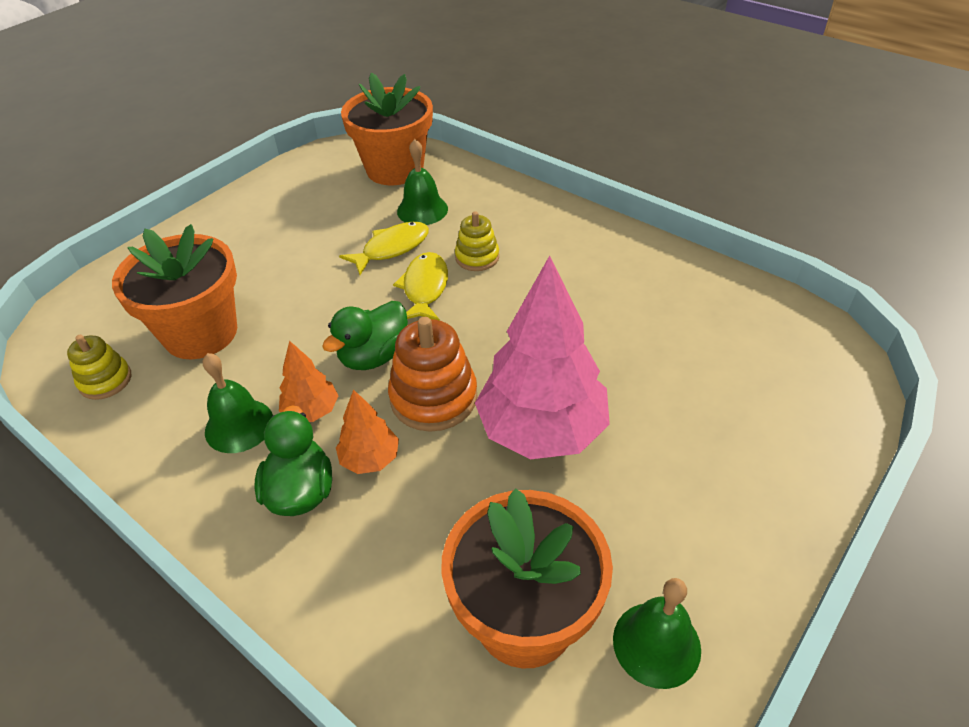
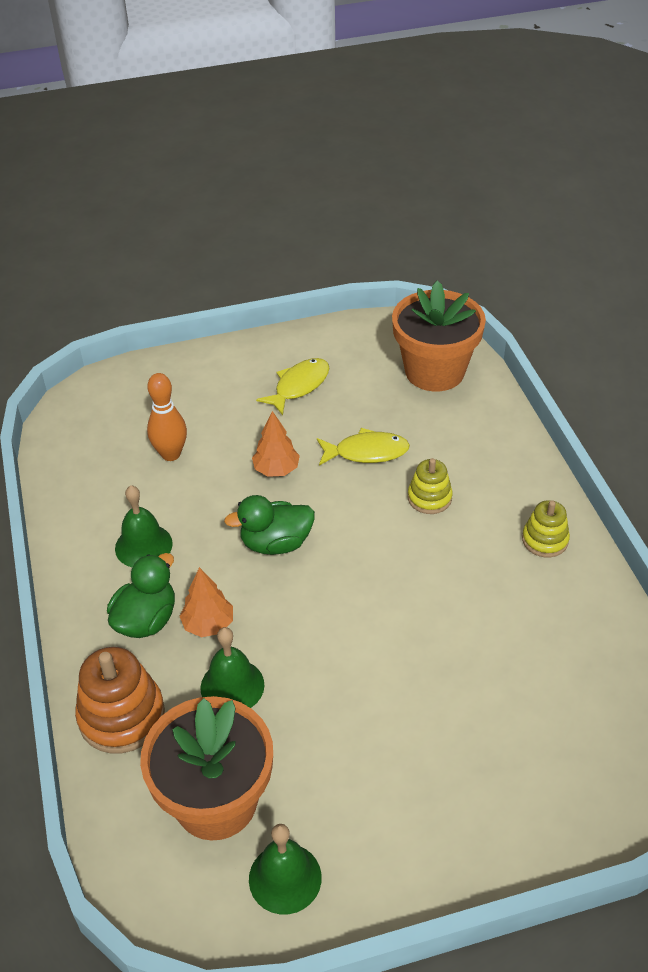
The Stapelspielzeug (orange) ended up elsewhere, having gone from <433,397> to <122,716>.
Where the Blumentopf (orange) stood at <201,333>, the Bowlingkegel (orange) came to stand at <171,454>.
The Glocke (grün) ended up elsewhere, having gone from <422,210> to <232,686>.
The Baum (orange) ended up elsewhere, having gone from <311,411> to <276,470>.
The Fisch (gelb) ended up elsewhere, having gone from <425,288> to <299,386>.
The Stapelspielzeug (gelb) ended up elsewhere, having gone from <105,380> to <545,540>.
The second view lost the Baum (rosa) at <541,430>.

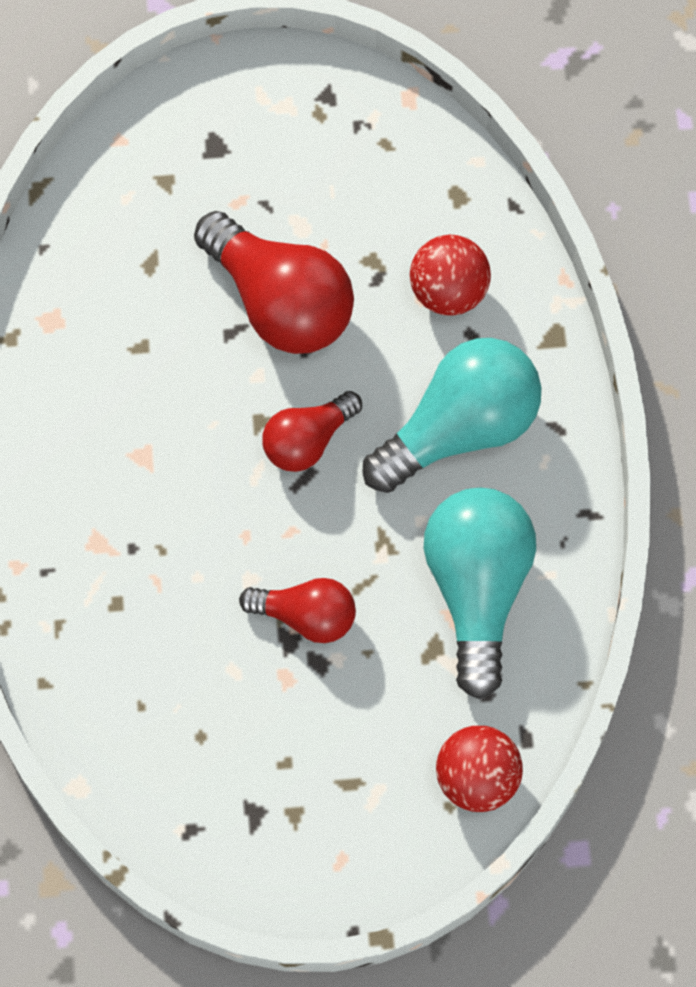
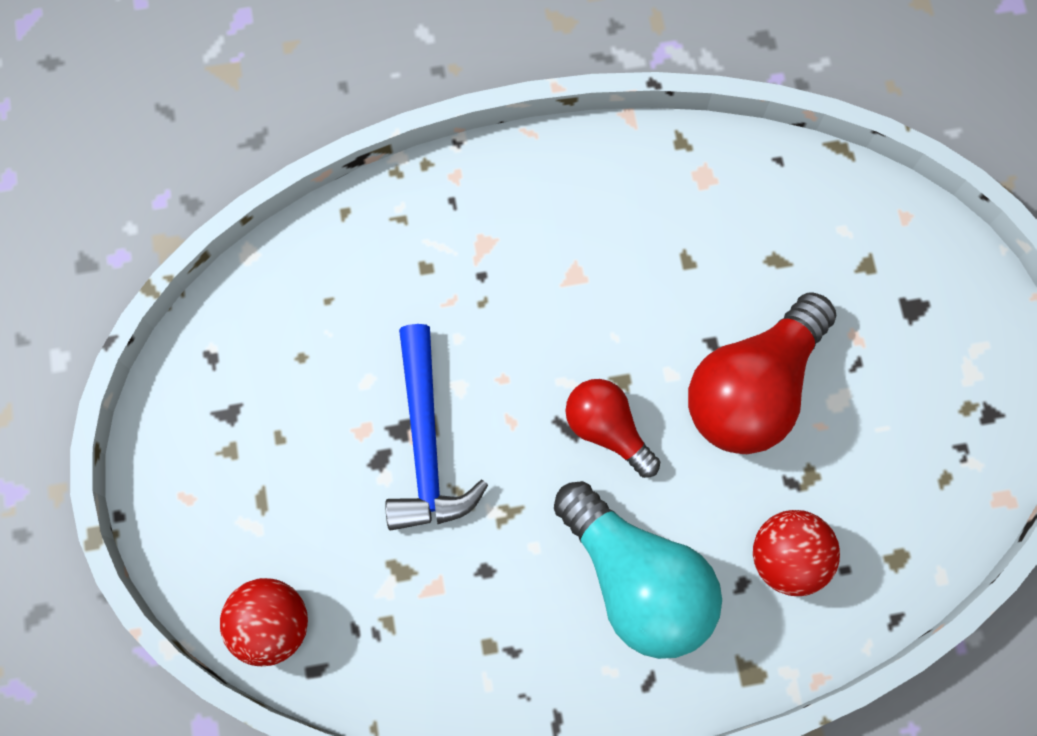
Where the Glühbirne (rot) stood at <306,616>, the Hammer (blau) came to stand at <426,444>.
The second view lost the Glühbirne (türkis) at <477,589>.

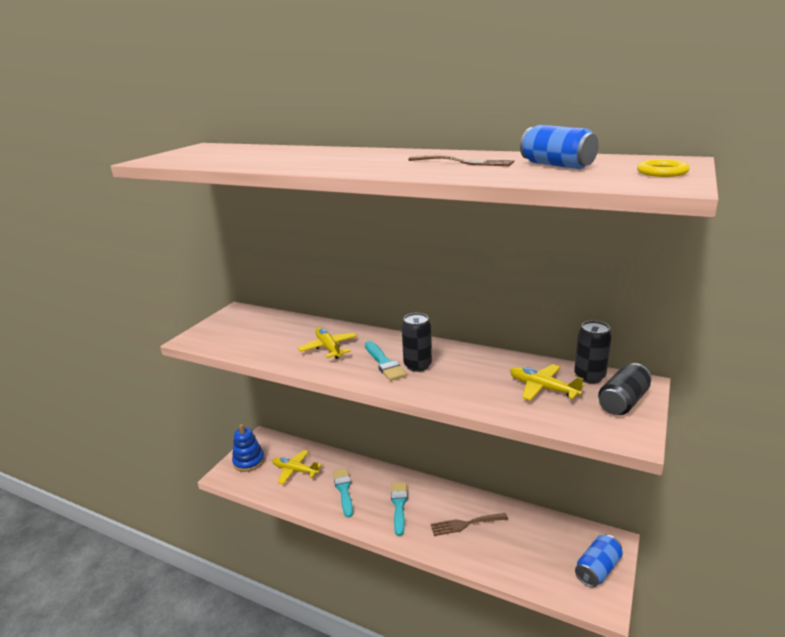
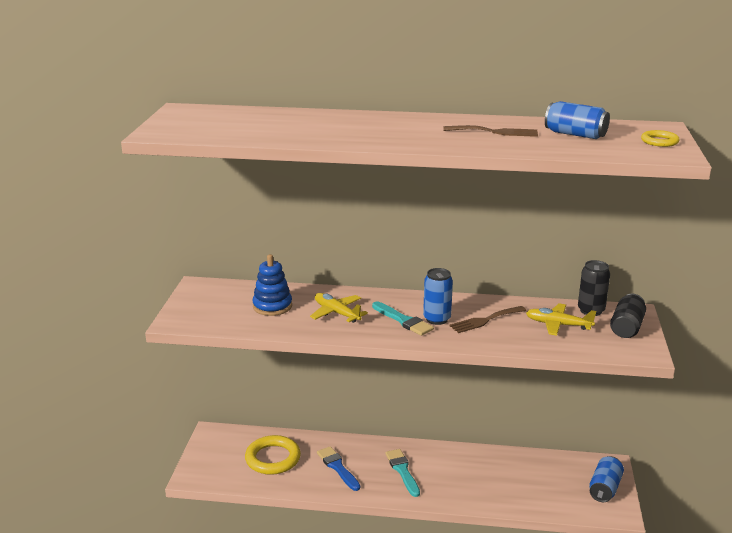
Where the Flugzeug (gelb) stood at <295,470>, the Ring (gelb) came to stand at <273,458>.
The Stapelspielzeug (blau) ended up elsewhere, having gone from <249,461> to <272,306>.
What was the Pinsel (türkis) at <343,490> turned into the Pinsel (blau) at <337,467>.
What was the Dose (schwarz) at <417,365> turned into the Dose (blau) at <437,319>.
The Gabel (braun) ended up elsewhere, having gone from <465,524> to <485,320>.

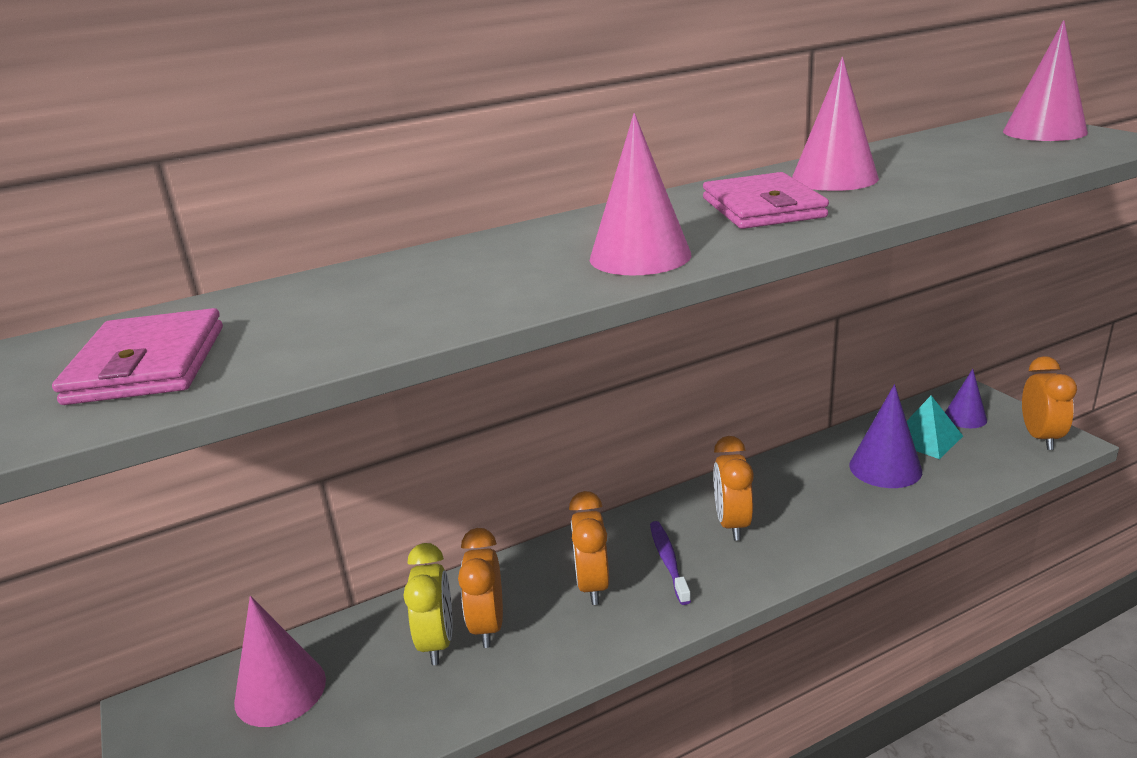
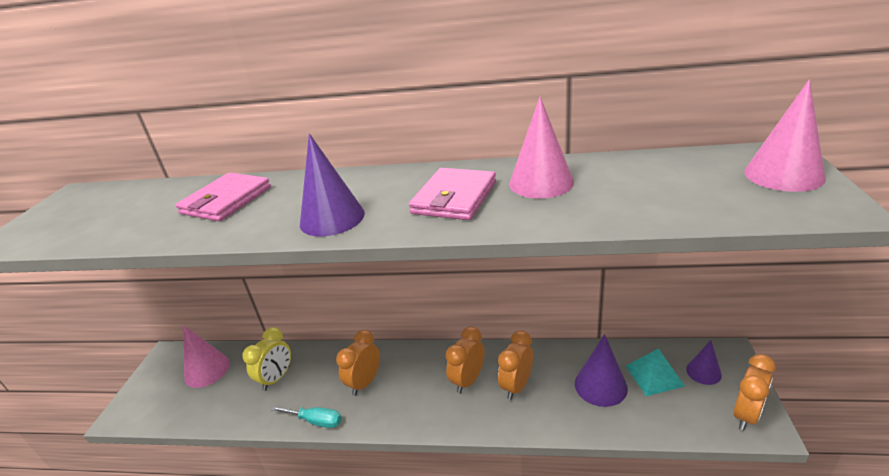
The Geldbörse (rosa) ended up elsewhere, having gone from <147,364> to <226,200>.
The second view gained the Schraubenzieher (türkis) at <316,421>.
What was the Kegel (rosa) at <640,256> turned into the Kegel (lila) at <332,218>.
The Wecker (orange) ended up elsewhere, having gone from <488,626> to <517,386>.
The second view lost the Zahnbürste (lila) at <668,561>.

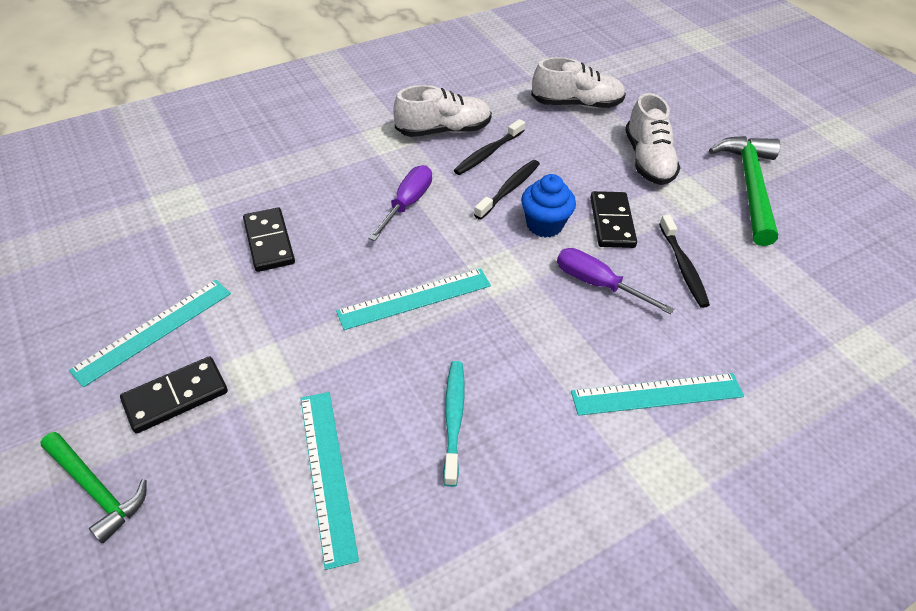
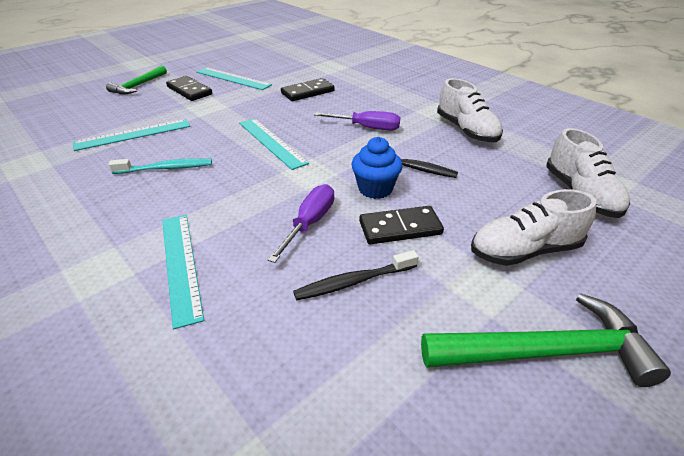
The second view lost the Zahnbürste (schwarz) at <488,153>.

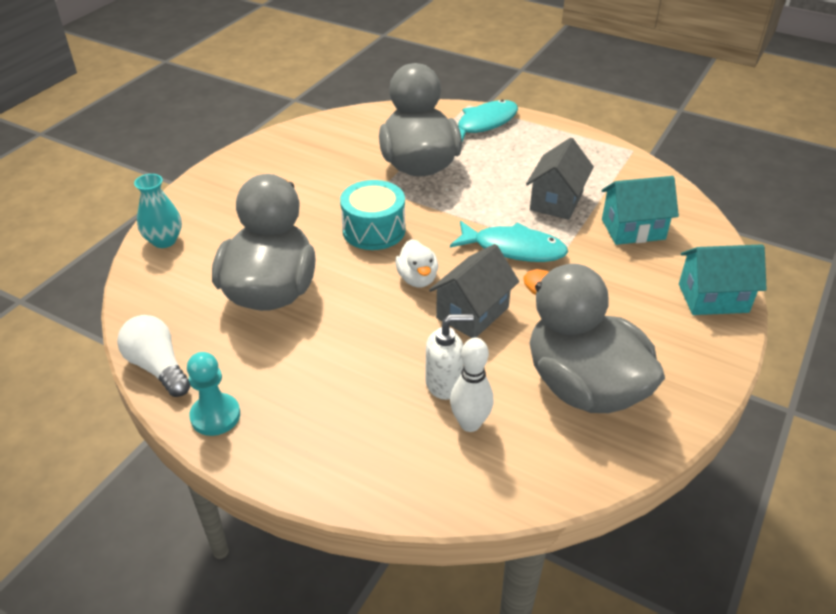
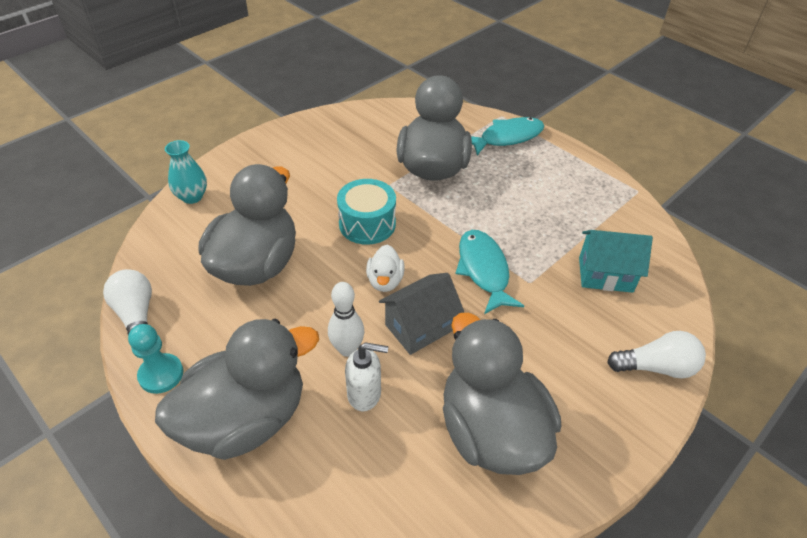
The second view gained the Ente (grau) at <246,419>.
The Bowlingkegel (weiß) ended up elsewhere, having gone from <470,423> to <347,349>.
The Fisch (türkis) at <513,249> ended up facing another way, 135 degrees counterclockwise from before.
Where the Haus (türkis) stood at <713,298>, the Glühbirne (weiß) came to stand at <656,367>.
The second view lost the Haus (grau) at <556,201>.

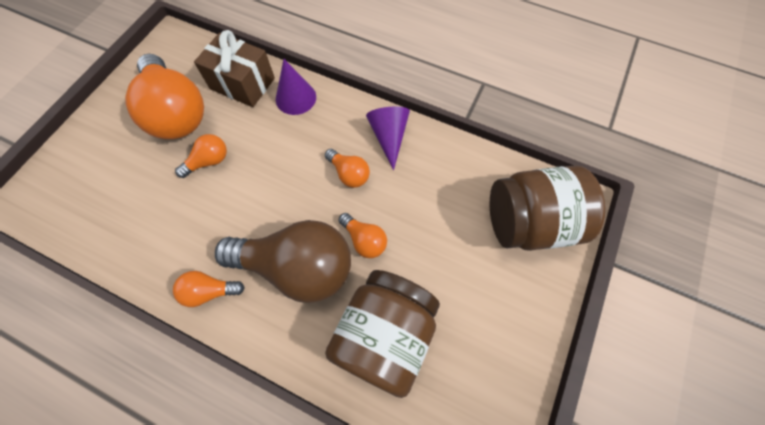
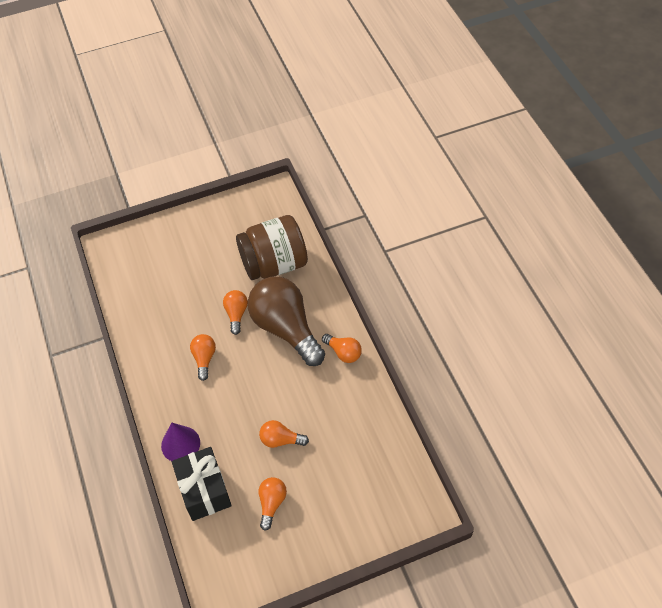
What was the Geschenk (braun) at <242,83> turned into the Geschenk (schwarz) at <204,490>.
The size of the Glühbirne (orange) at <176,113> changed by a factor of 0.45.
The second view lost the Kegel (lila) at <389,137>.
The second view lost the Einmachglas (braun) at <529,223>.

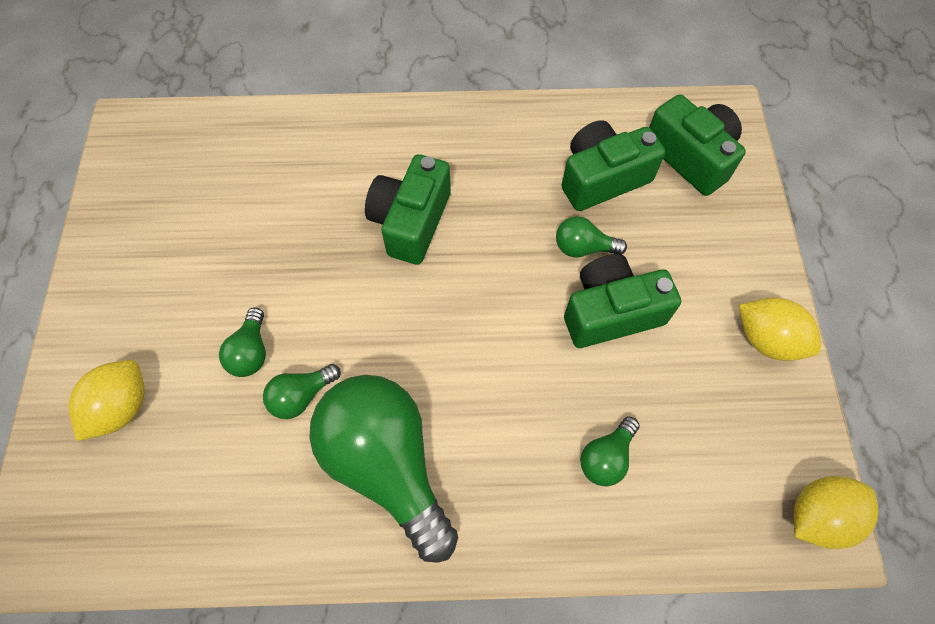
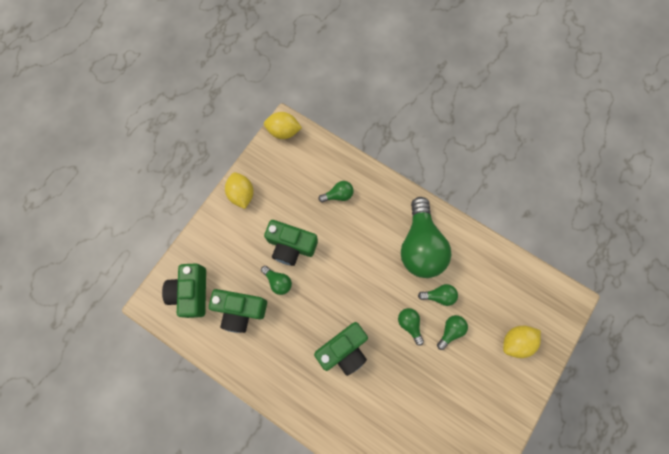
The second view gained the Glühbirne (grün) at <409,324>.

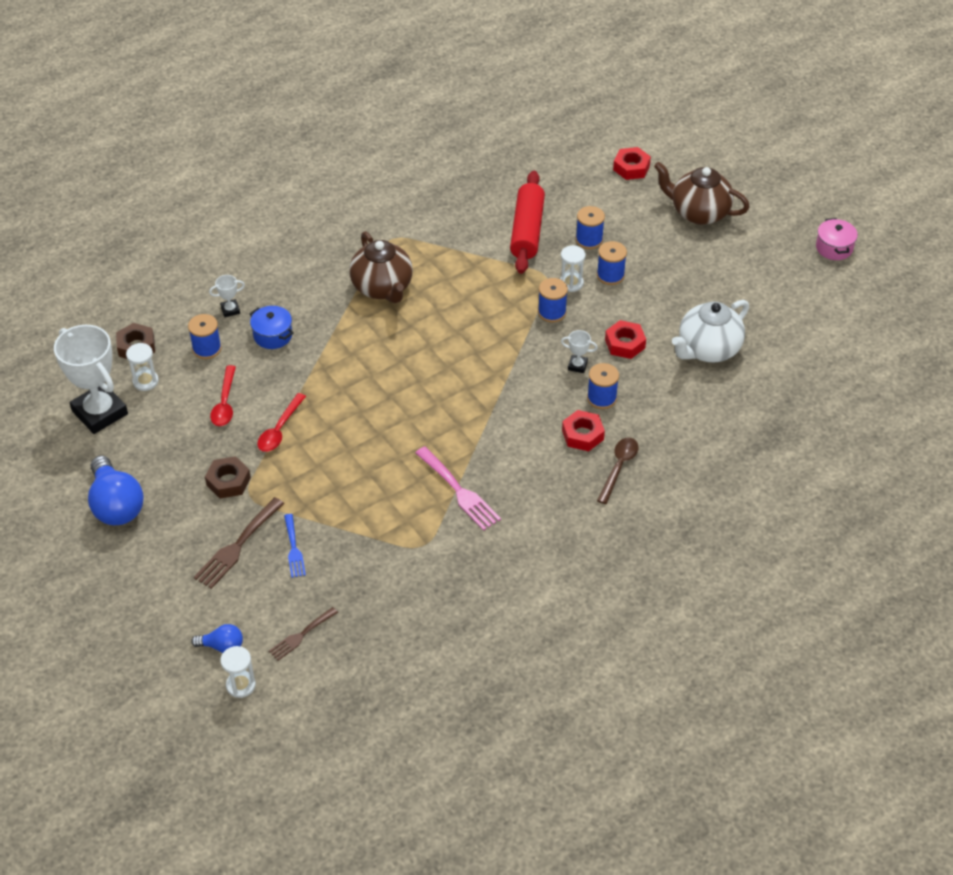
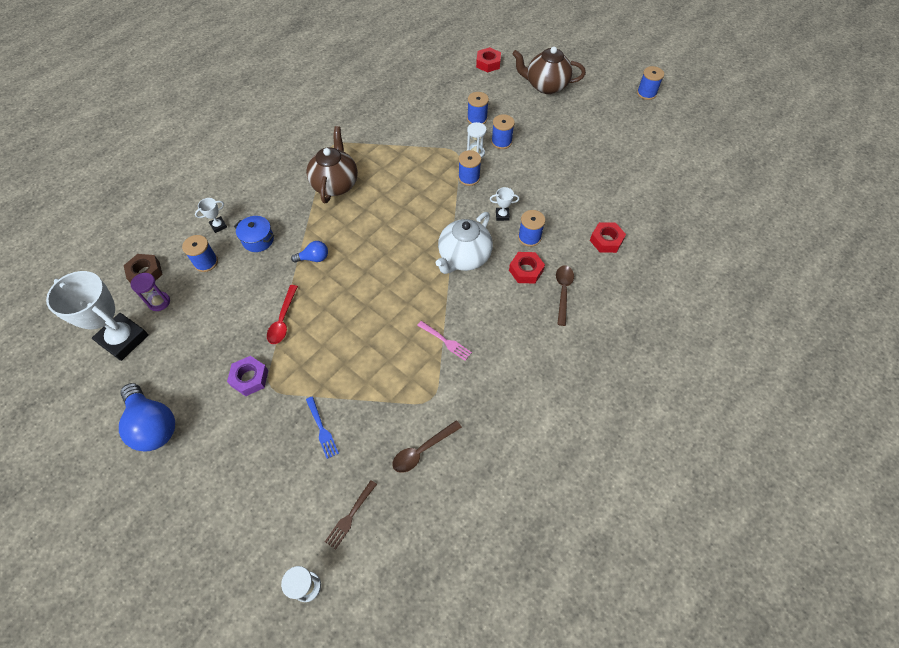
What was the Sanduhr (weiß) at <145,381> turned into the Sanduhr (lila) at <159,302>.
What was the Sechskantmutter (braun) at <228,481> turned into the Sechskantmutter (lila) at <250,378>.
The Glühbirne (blau) ended up elsewhere, having gone from <222,646> to <314,258>.
The Teekanne (braun) at <382,288> ended up facing another way, 135 degrees counterclockwise from before.
The second view gained the Löffel (braun) at <422,450>.
The size of the Gabel (rosa) at <459,491> changed by a factor of 0.63.
The Teekanne (weiß) ended up elsewhere, having gone from <708,349> to <463,258>.
The Sechskantmutter (rot) ended up elsewhere, having gone from <625,344> to <606,240>.
Where the Kochtopf (rosa) stood at <834,248>, the Garnrolle (blau) came to stand at <646,93>.
The second view lost the Gabel (braun) at <237,546>.
The second view lost the Löffel (rot) at <225,403>.
The second view lost the Nudelholz (rot) at <527,231>.

